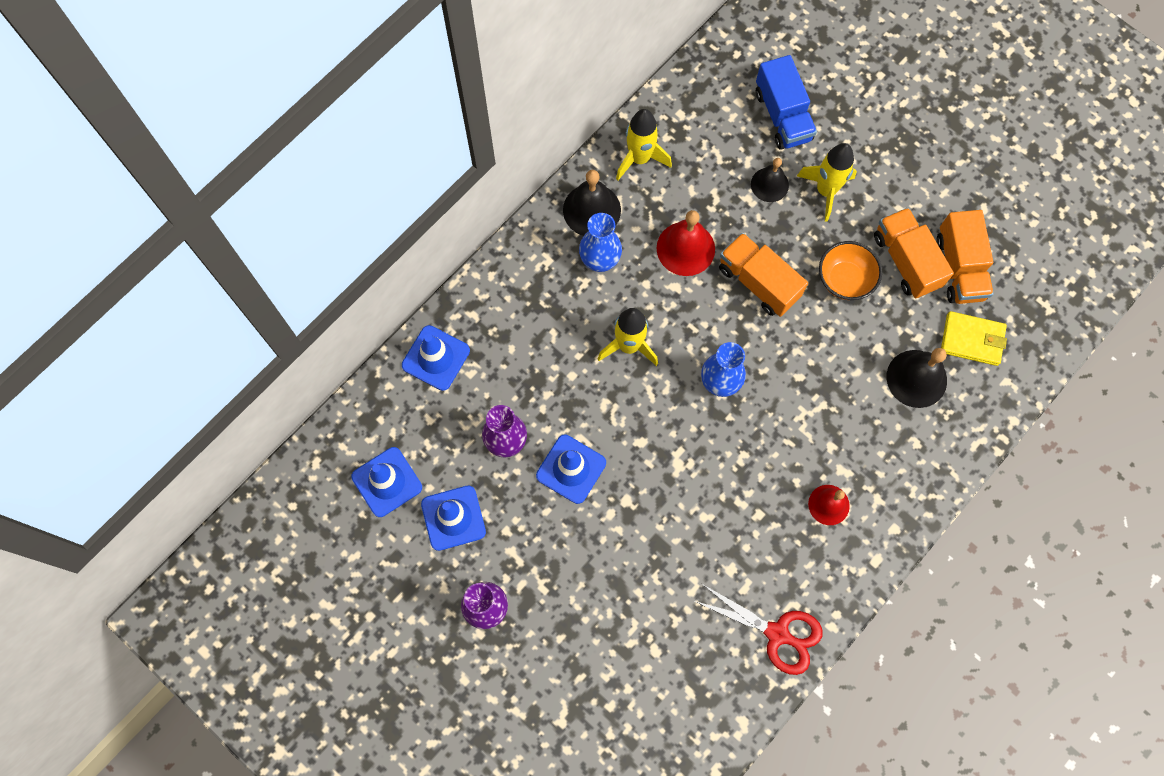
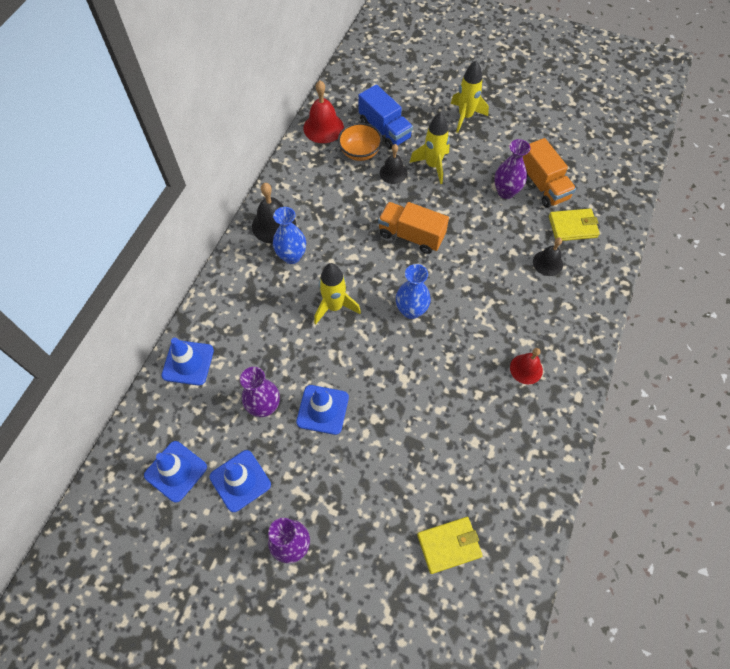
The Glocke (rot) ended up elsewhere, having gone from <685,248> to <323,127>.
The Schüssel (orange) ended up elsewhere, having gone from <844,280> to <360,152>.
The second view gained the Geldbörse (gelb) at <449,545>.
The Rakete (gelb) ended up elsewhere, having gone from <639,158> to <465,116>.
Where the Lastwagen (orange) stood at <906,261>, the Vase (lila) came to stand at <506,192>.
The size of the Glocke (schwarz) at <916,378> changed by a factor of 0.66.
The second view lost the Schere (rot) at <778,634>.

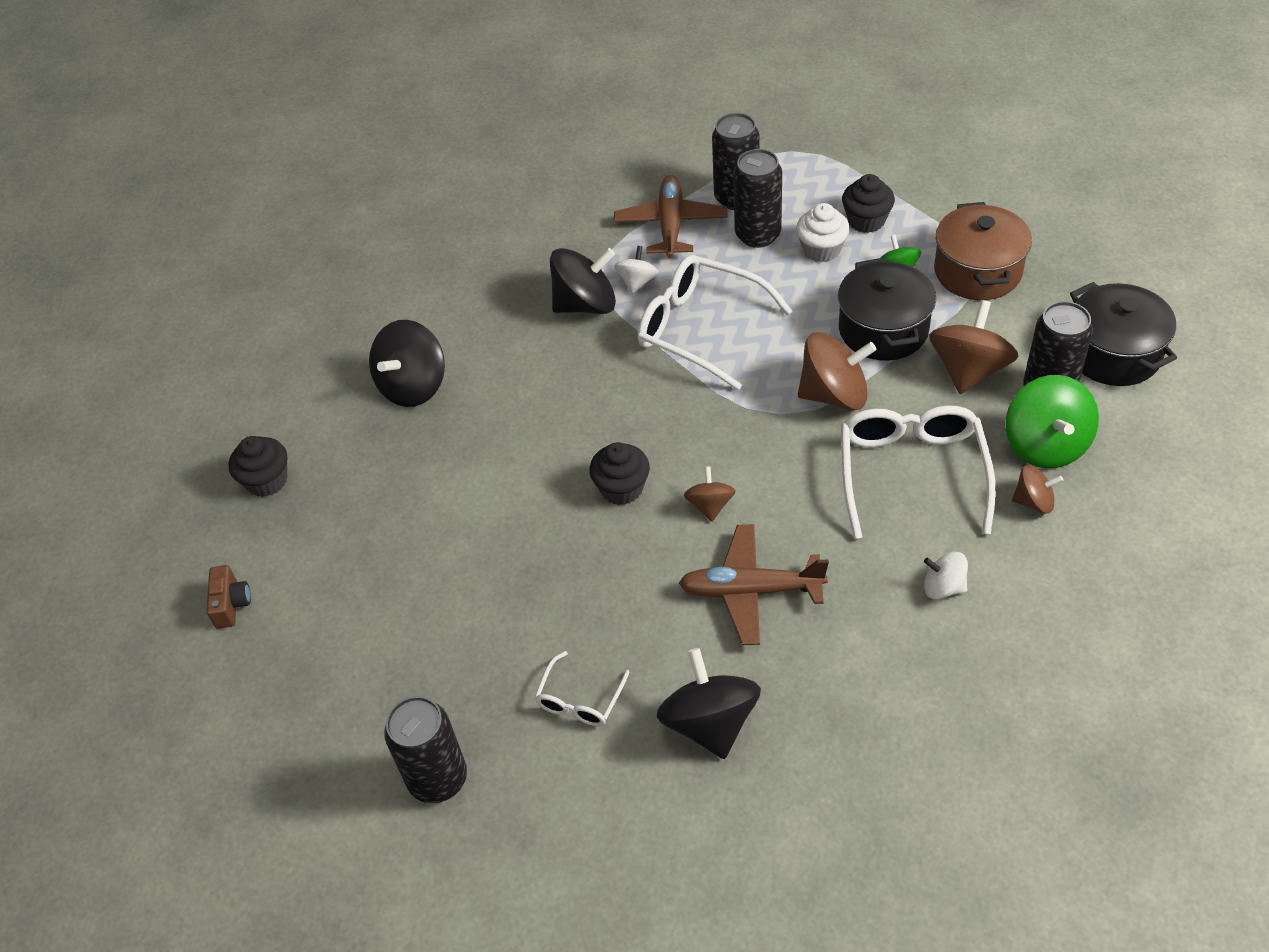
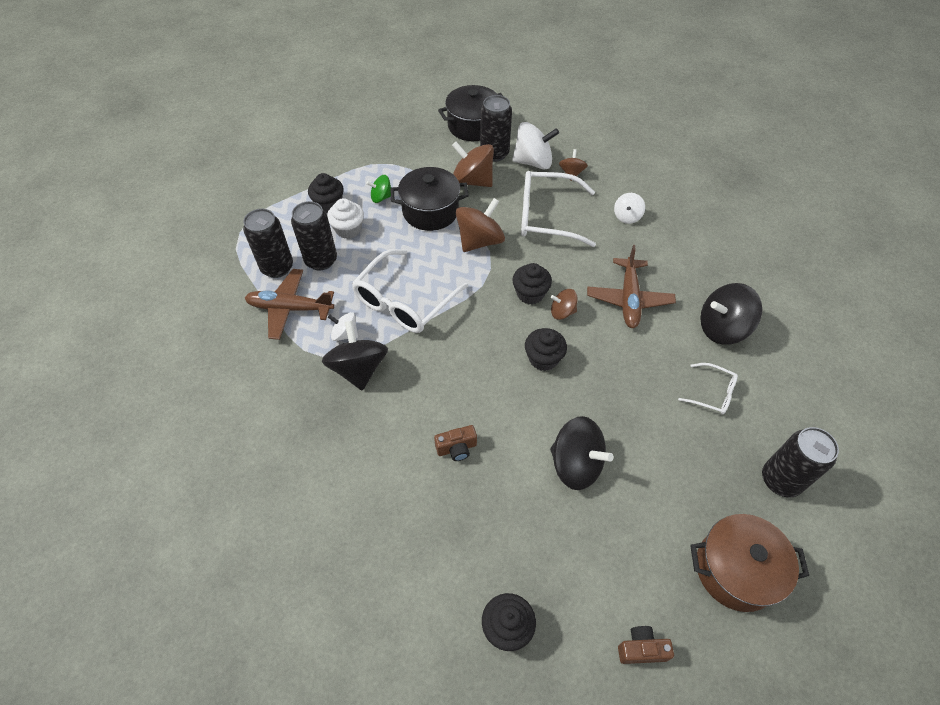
The second view gained the Kamera (braun) at <456,448>.
The Kreisel (braun) at <834,394> ended up facing another way, 45 degrees clockwise from before.
What was the Kreisel (grün) at <1045,445> turned into the Kreisel (weiß) at <533,162>.
The second view gained the Muffin (schwarz) at <530,294>.
The Kreisel (schwarz) ended up elsewhere, having gone from <413,386> to <576,464>.
The Kochtopf (braun) ended up elsewhere, having gone from <977,271> to <735,570>.

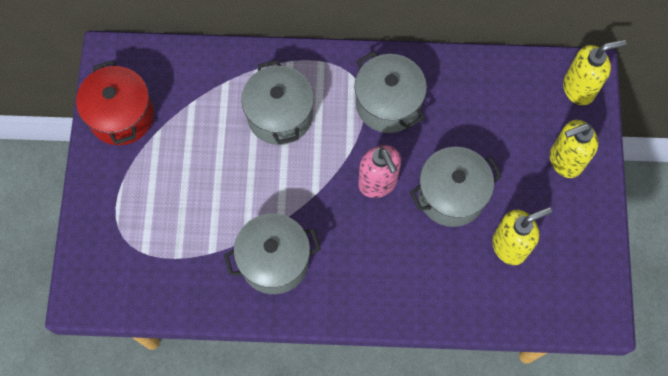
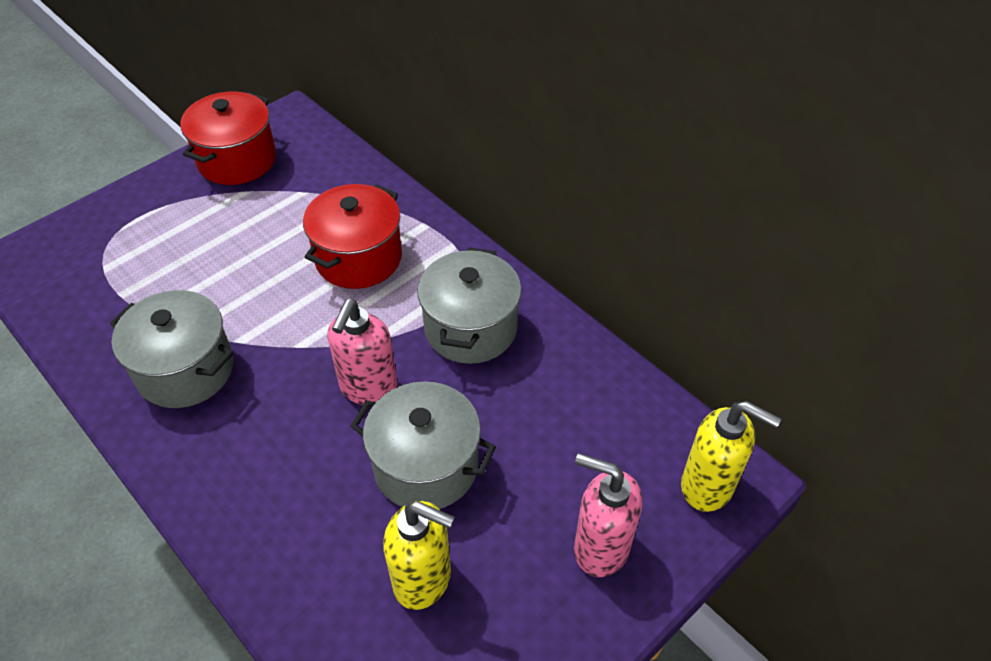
What was the Kochtopf (grau) at <280,115> turned into the Kochtopf (rot) at <358,258>.
What was the Seifenspender (gelb) at <565,161> turned into the Seifenspender (rosa) at <600,548>.

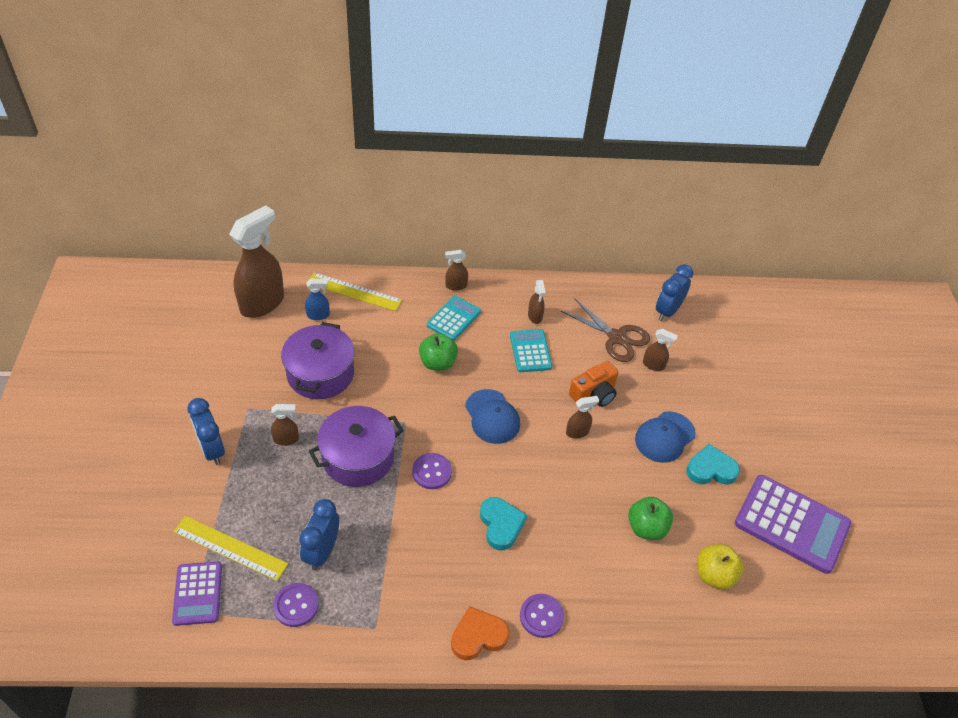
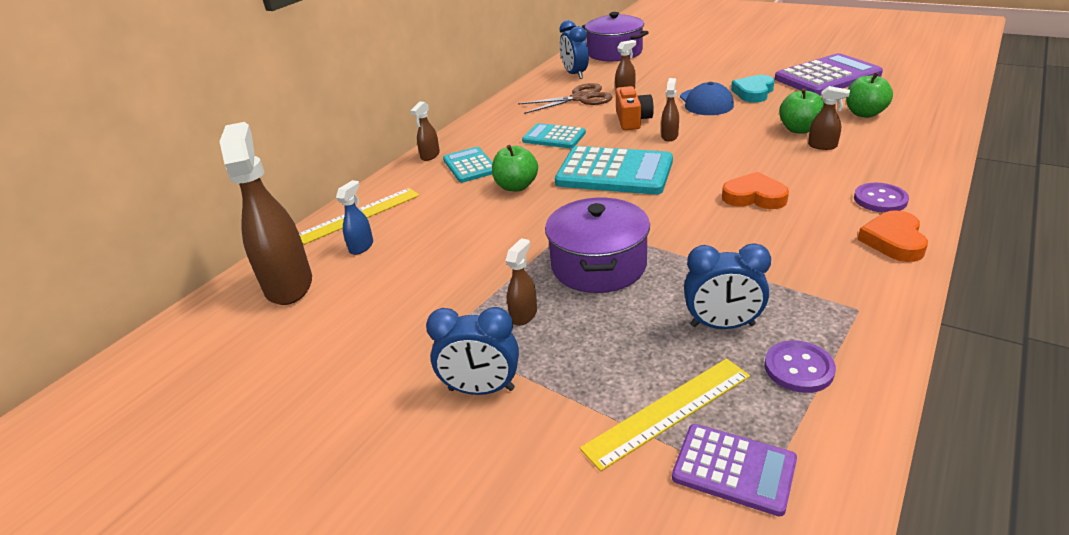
Where the Kappe (blau) stood at <492,417>, the Taschenrechner (türkis) came to stand at <614,172>.
The Kochtopf (lila) ended up elsewhere, having gone from <320,374> to <614,52>.
The Wecker (blau) at <322,551> ended up facing another way, 45 degrees counterclockwise from before.
What was the Herz (türkis) at <501,525> turned into the Herz (orange) at <754,197>.
The Sprühflasche (braun) ended up elsewhere, having gone from <535,316> to <822,146>.
What was the Apfel (gelb) at <714,575> turned into the Apfel (grün) at <864,113>.
The second view lost the Knopf (lila) at <432,472>.

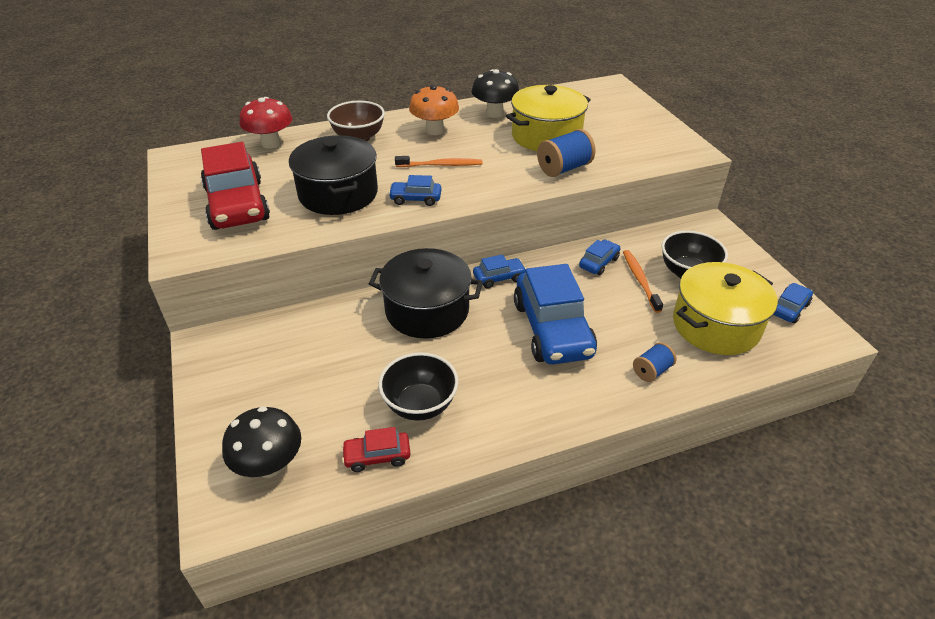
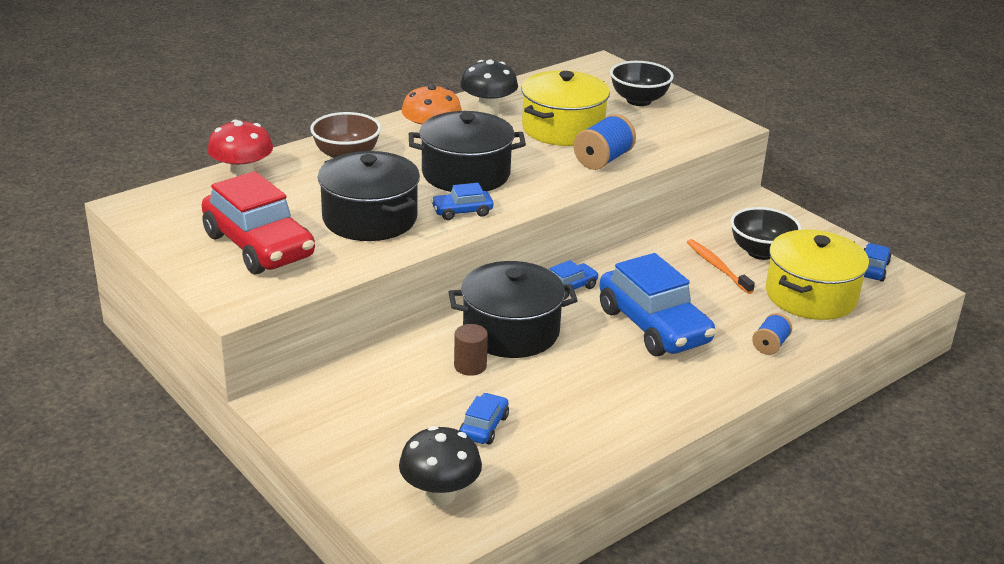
Where the Zahnbürste (orange) stood at <441,165>, the Kochtopf (schwarz) came to stand at <466,174>.
The second view gained the Vollzylinder (braun) at <470,366>.
The Auto (blau) ended up elsewhere, having gone from <599,263> to <484,427>.
The Schüssel (schwarz) ended up elsewhere, having gone from <420,405> to <639,100>.
The second view lost the Auto (rot) at <377,456>.

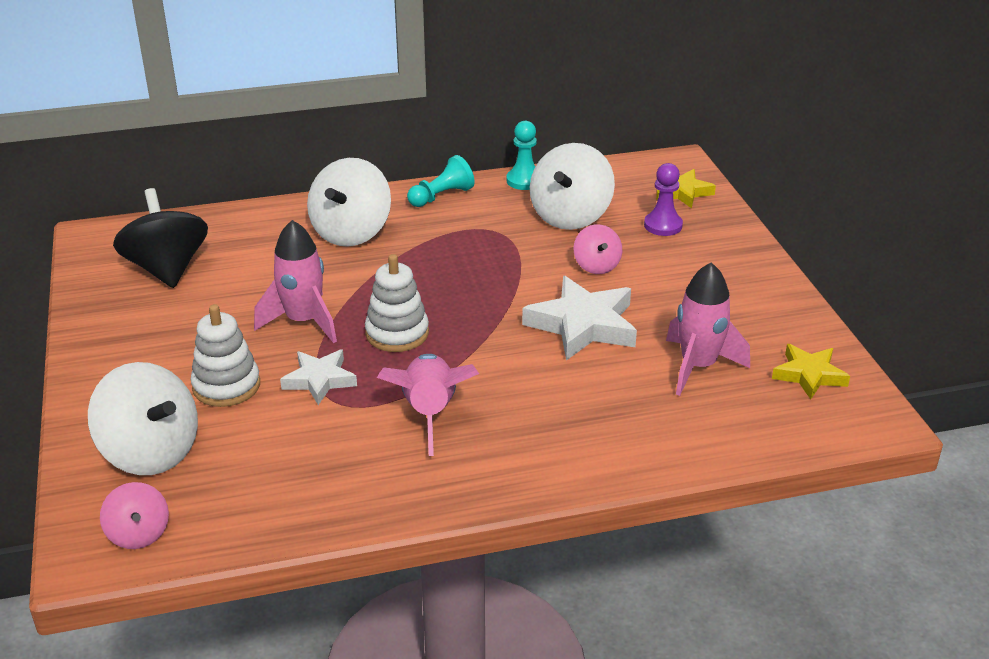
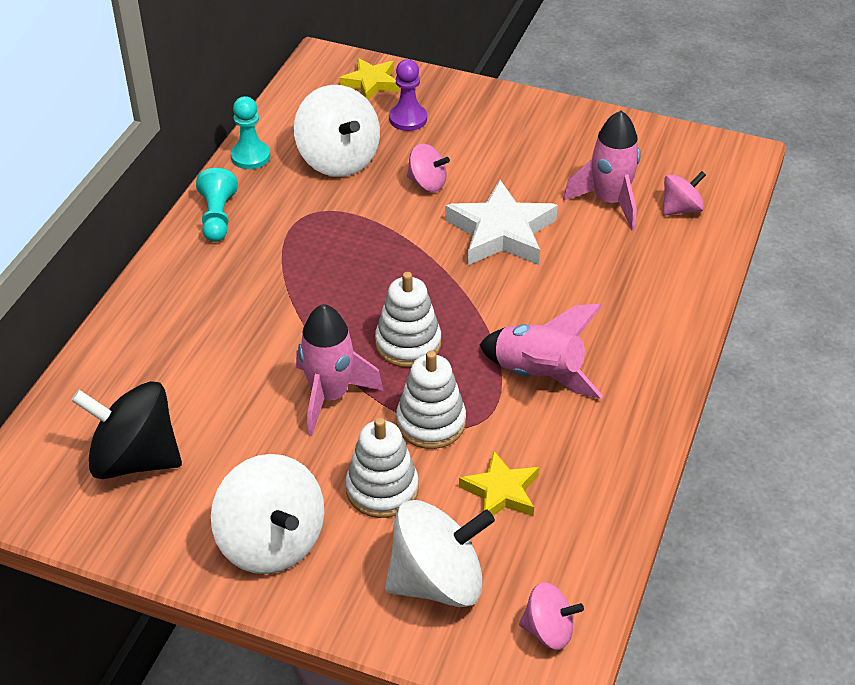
The Kreisel (weiß) ended up elsewhere, having gone from <351,232> to <271,541>.
Where the Stern (weiß) stood at <319,380>, the Stapelspielzeug (weiß) came to stand at <431,422>.
The Stern (gelb) ended up elsewhere, having gone from <809,375> to <501,491>.
The second view gained the Kreisel (rosa) at <681,209>.

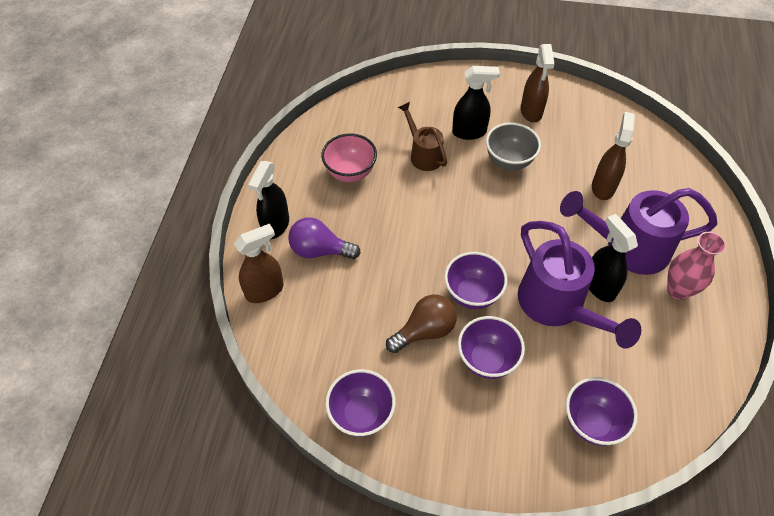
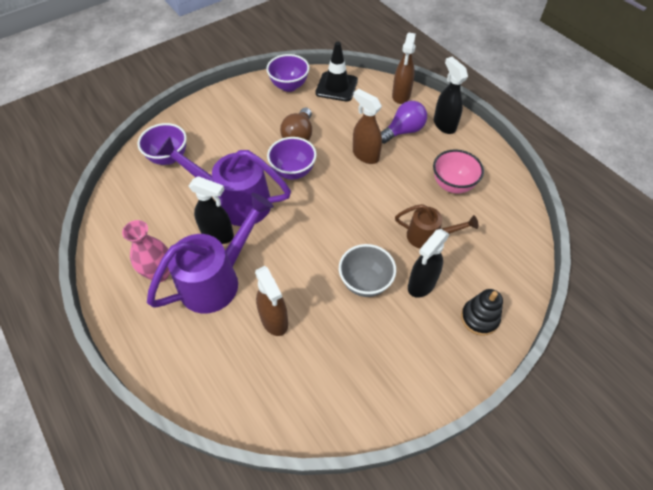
The second view gained the Leitkegel (schwarz) at <336,87>.
The Sprühflasche (braun) ended up elsewhere, having gone from <531,112> to <365,155>.
The second view gained the Stapelspielzeug (schwarz) at <479,318>.
The second view lost the Schüssel (lila) at <486,360>.

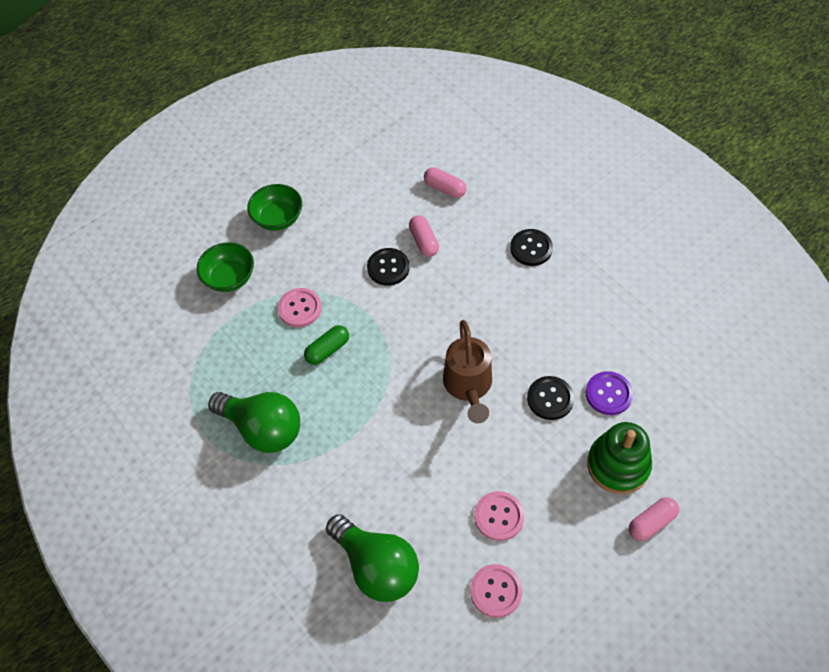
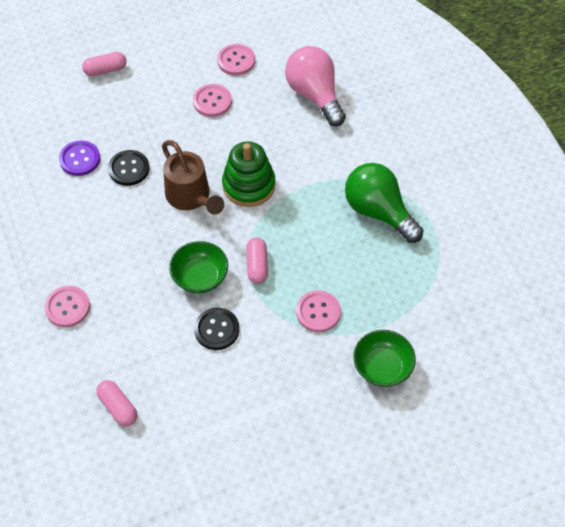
What was the Knopf (schwarz) at <531,248> turned into the Knopf (rosa) at <67,307>.
The Gießkanne (braun) at <468,386> ended up facing another way, 135 degrees clockwise from before.
The Schüssel (grün) ended up elsewhere, having gone from <278,218> to <200,277>.
The Stapelspielzeug (grün) ended up elsewhere, having gone from <618,465> to <249,185>.
The Kapsel (rosa) ended up elsewhere, having gone from <424,241> to <257,265>.
What was the Glühbirne (grün) at <376,567> turned into the Glühbirne (rosa) at <314,95>.
The second view lost the Kapsel (grün) at <327,350>.

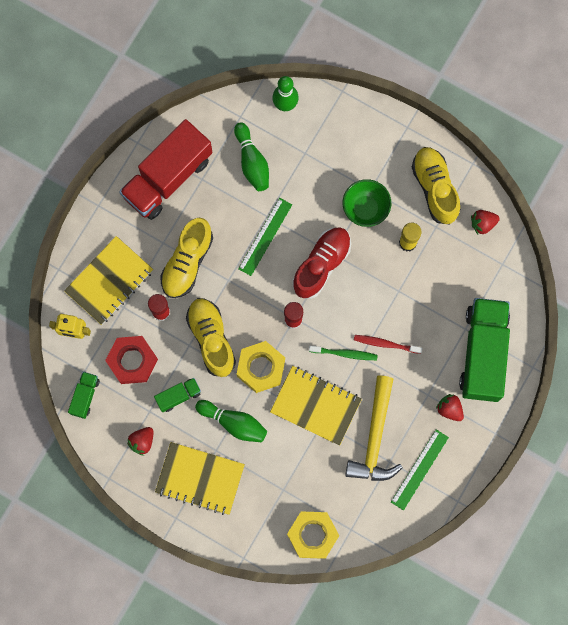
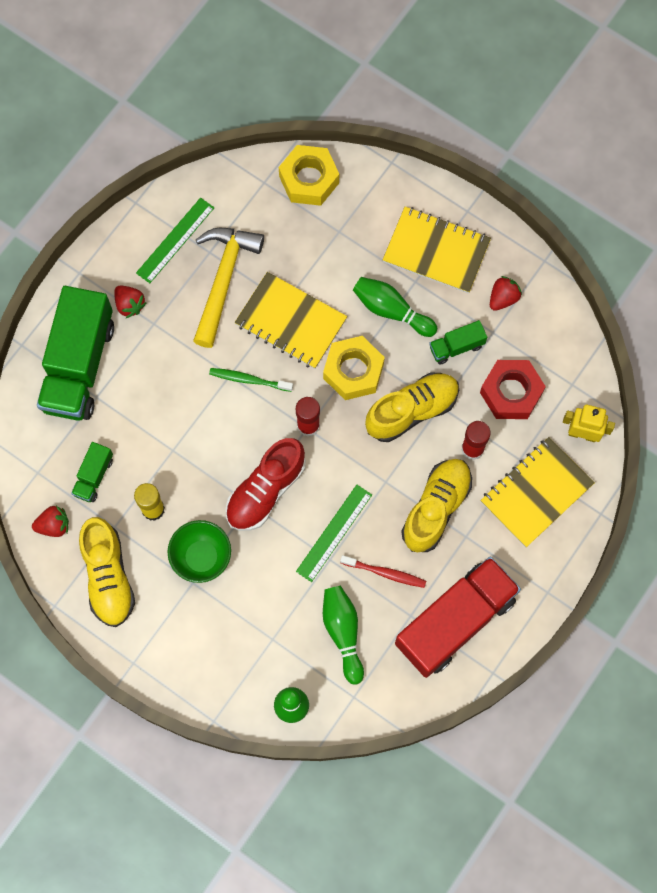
The Lastwagen (grün) ended up elsewhere, having gone from <85,396> to <94,476>.
The Zahnbürste (rot) ended up elsewhere, having gone from <385,344> to <385,573>.
The Schuh (gelb) at <211,339> ended up facing another way, 105 degrees counterclockwise from before.

